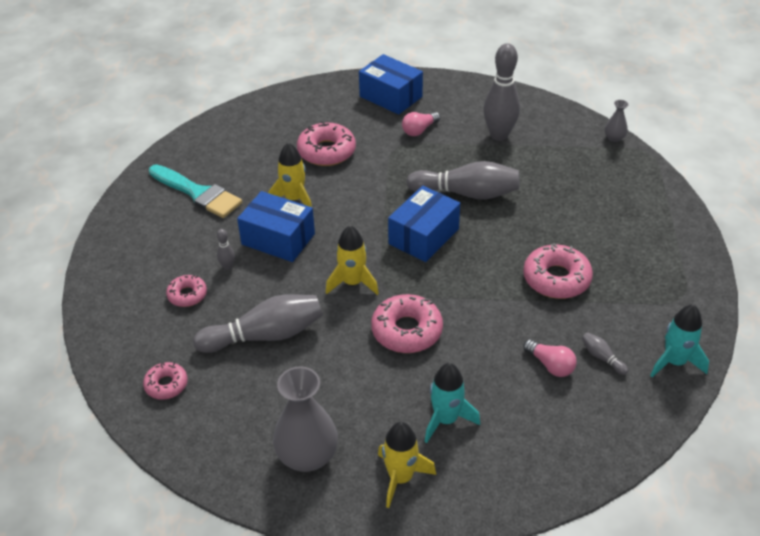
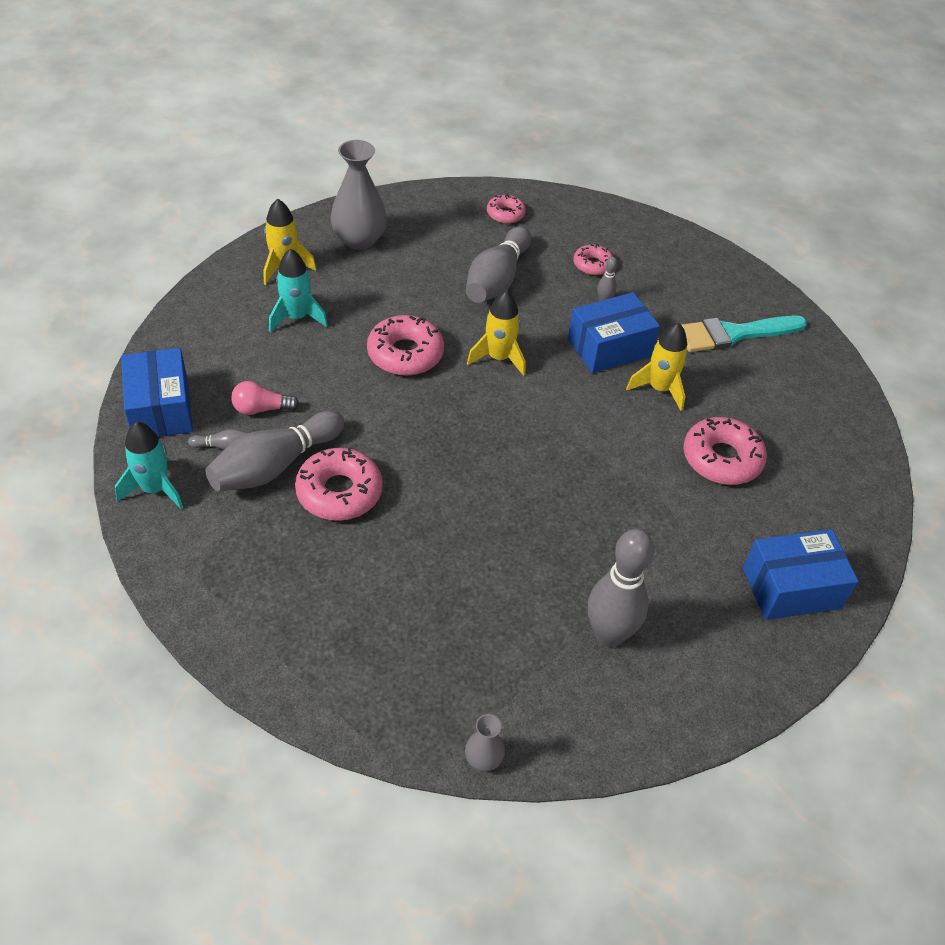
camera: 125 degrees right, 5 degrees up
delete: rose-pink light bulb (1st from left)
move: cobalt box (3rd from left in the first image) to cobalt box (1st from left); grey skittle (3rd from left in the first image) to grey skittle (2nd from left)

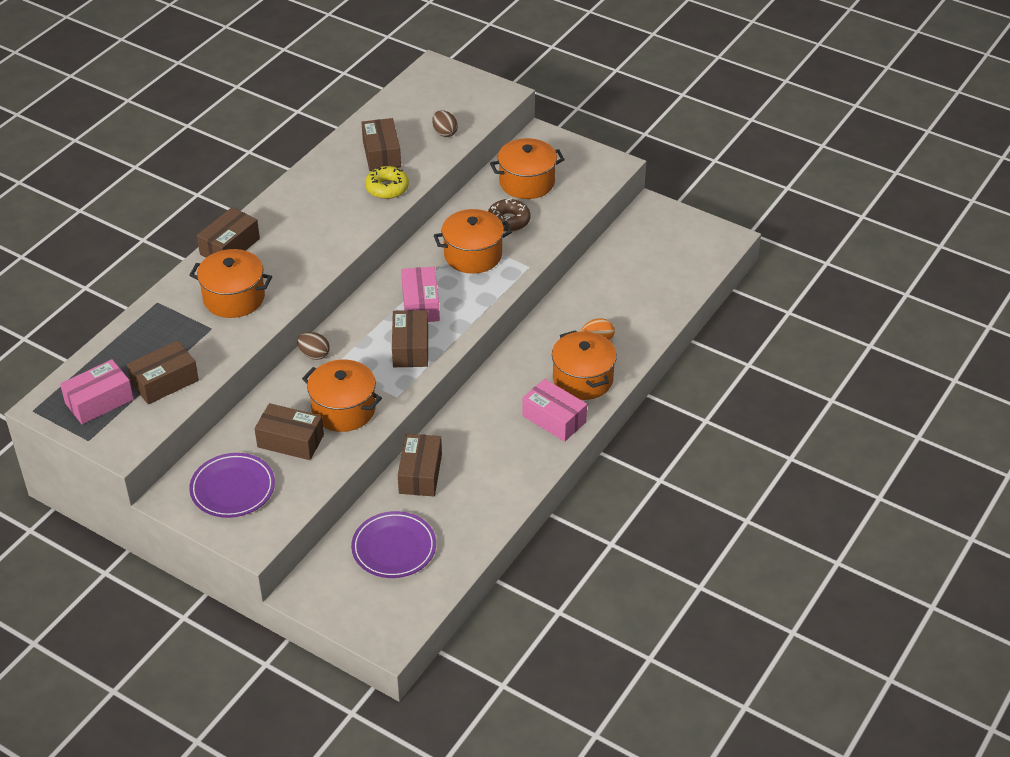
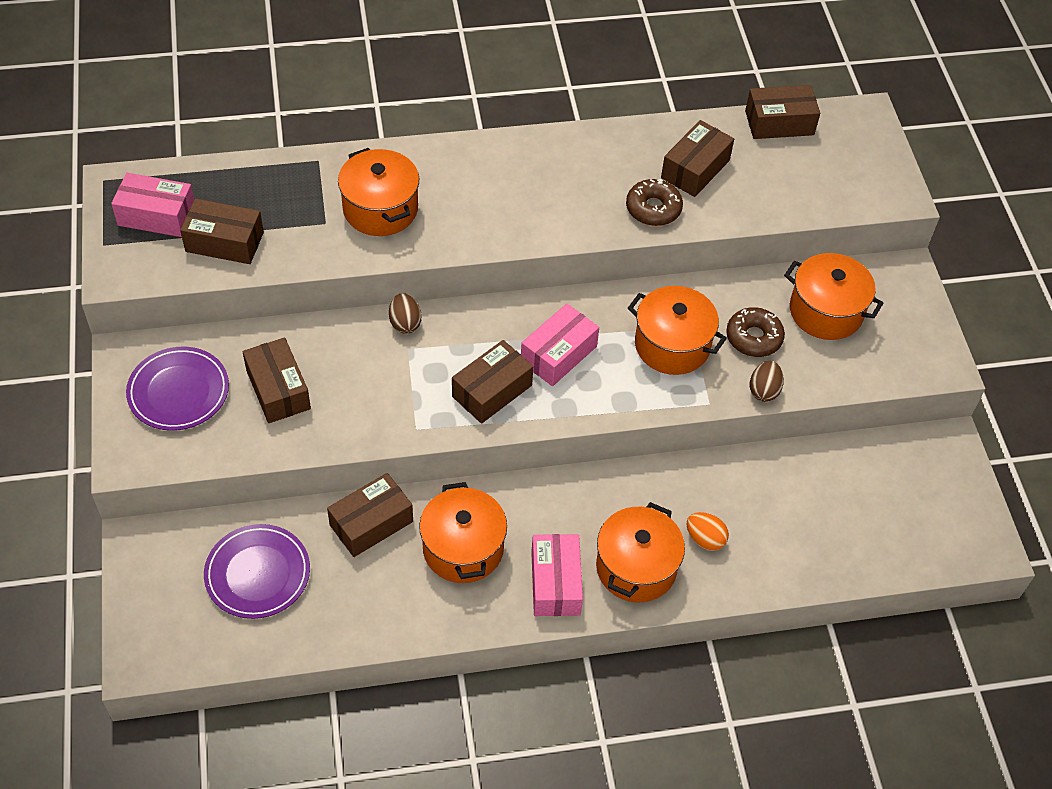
camera: 45 degrees right, 10 degrees up
move: bright orange pot (2nd from left); dark brown box (2nd from left in the first image) to dark brown box (6th from left); dark brown toy egg (2nd from left)
recolor: golden donut to dark brown donut (1st from left)

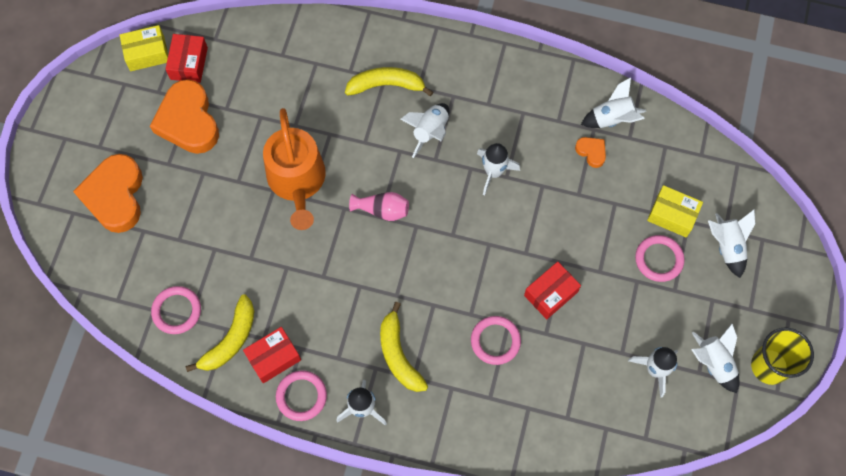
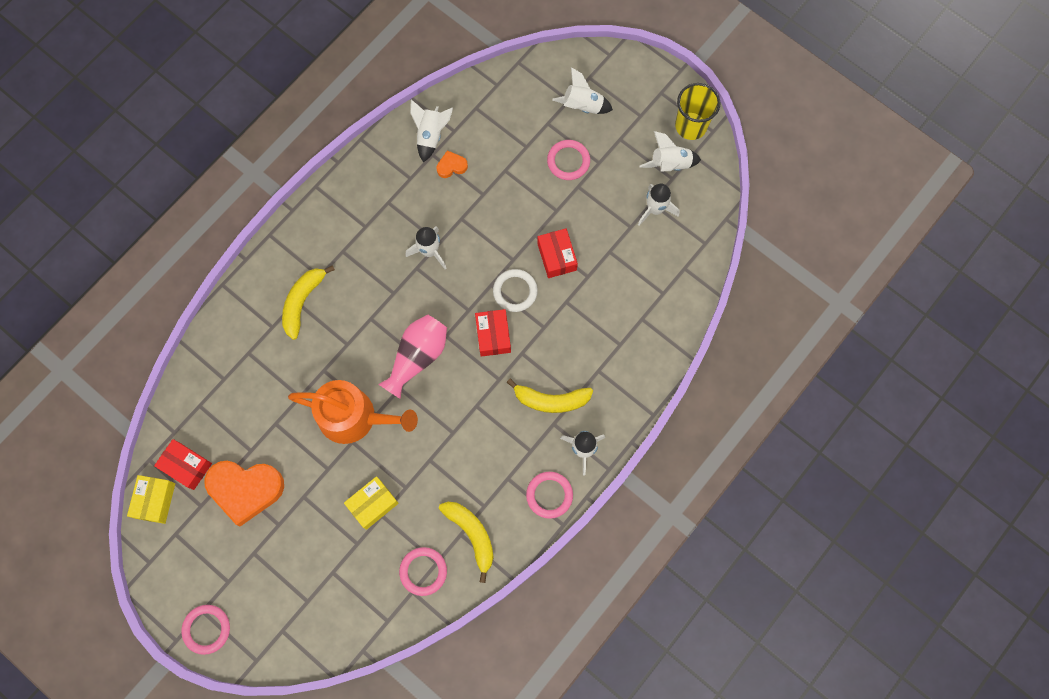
camera: 65 degrees left, 5 degrees up
delete: bright orange heart shape (1st from left); pure white rocket (2nd from left)
insert: pure white ring
move: rose-pink ring (3rd from left in the first image) to rose-pink ring (1st from left); golden box (2nd from left); red box (2nd from left)
resize: rose-pink flower vase x1.57

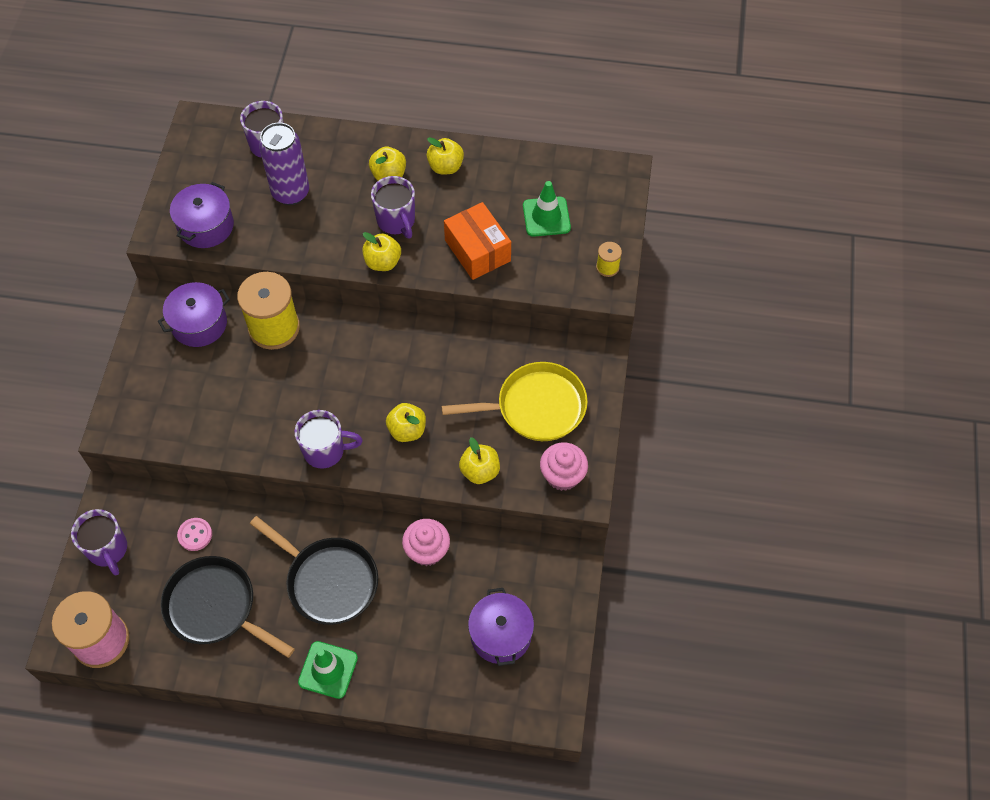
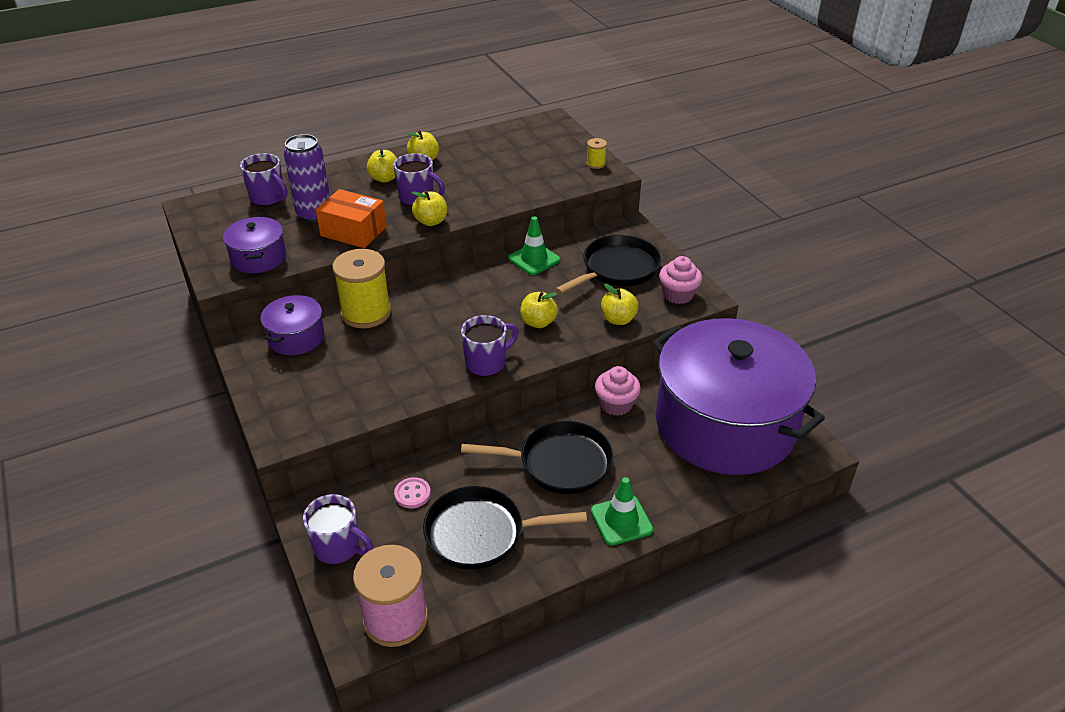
camera: 35 degrees left, 20 degrees down
move: bright orange box; leaf-green safety cone (2nd from left in the first image) to leaf-green safety cone (1st from left)
recolor: golden frying pan to black frying pan (3rd from left)
resize: royal purple pot (3rd from left) x2.41

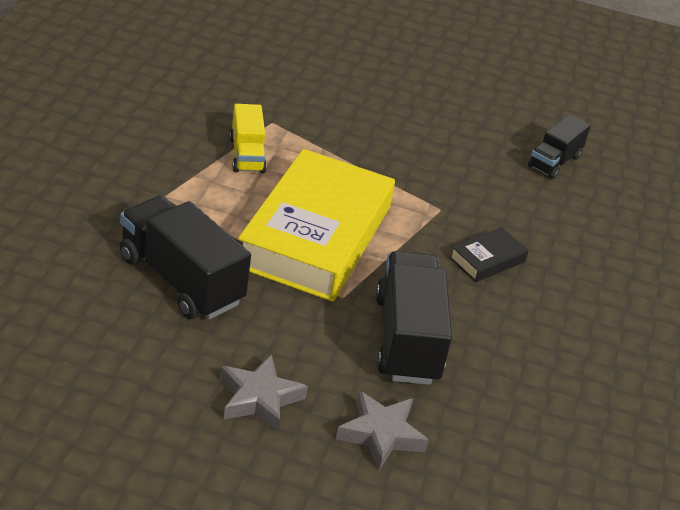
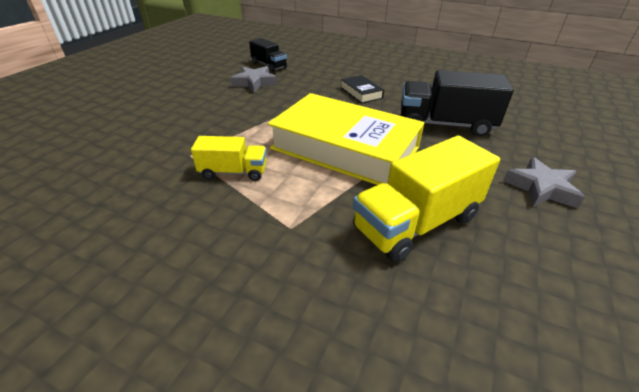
camera: 75 degrees left, 0 degrees up
move: grey star (2nd from left in the first image) to grey star (1st from left)
recolor: black toy truck (1st from left) to golden toy truck (2nd from left)

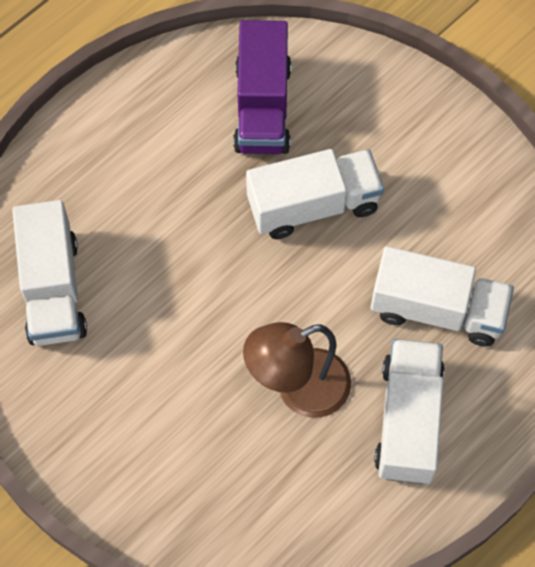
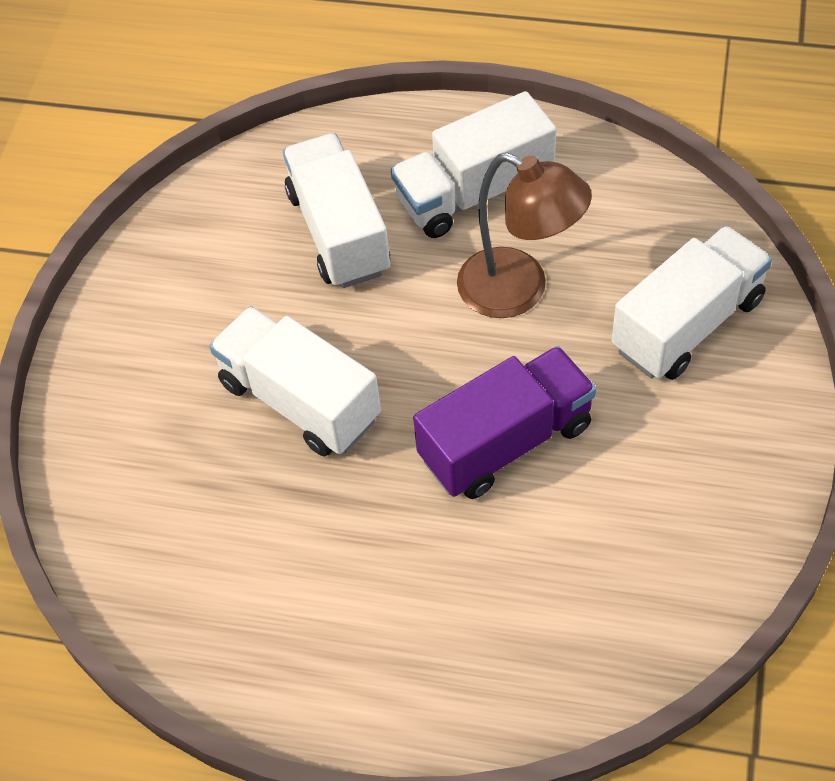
camera: 120 degrees left, 10 degrees down
move: royal purple toy truck; pure white toy truck (1st from left in the first image) to pure white toy truck (4th from left)

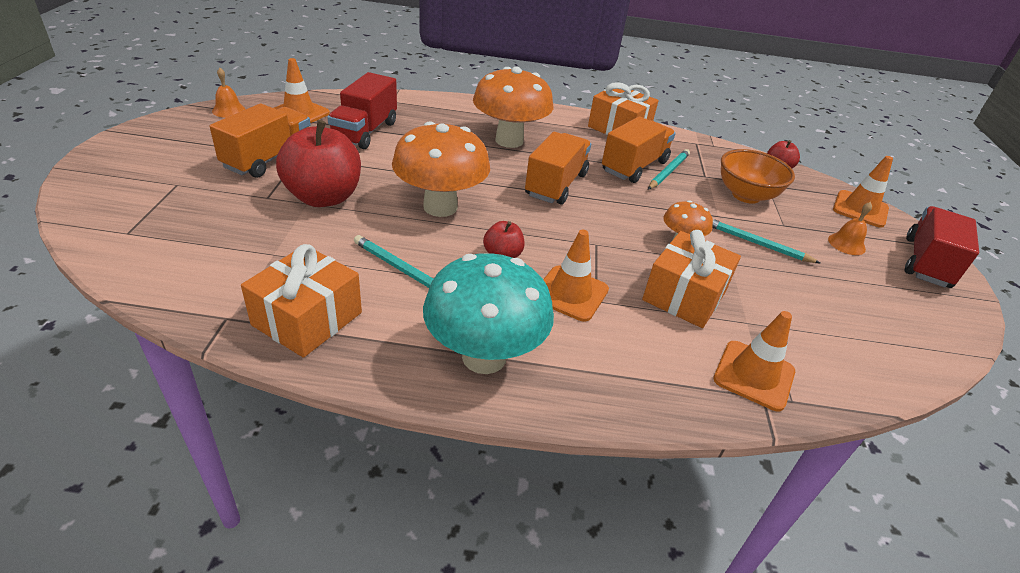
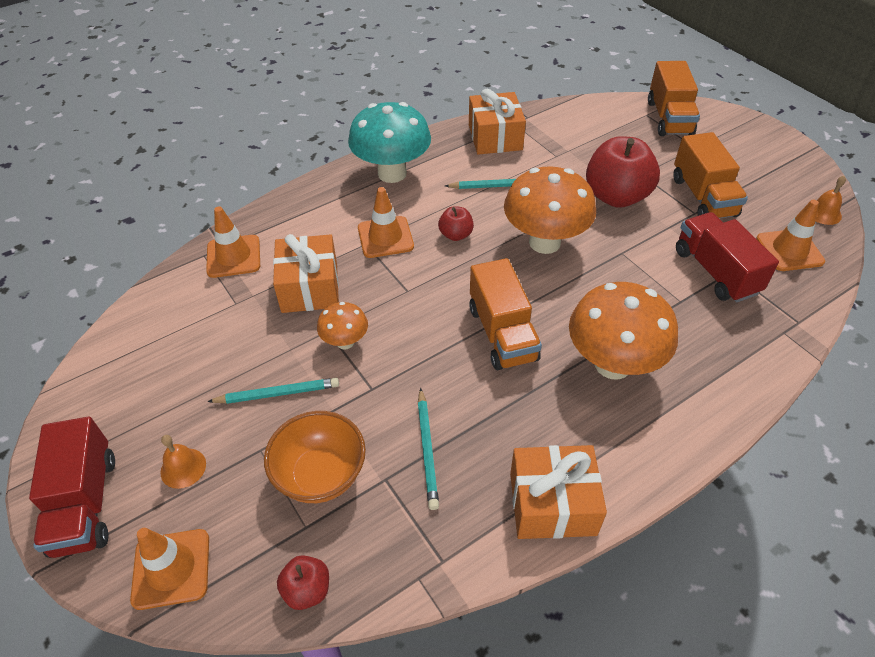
camera: 145 degrees right, 10 degrees up
move: bright orange toy truck (3rd from left in the first image) to bright orange toy truck (2nd from left)

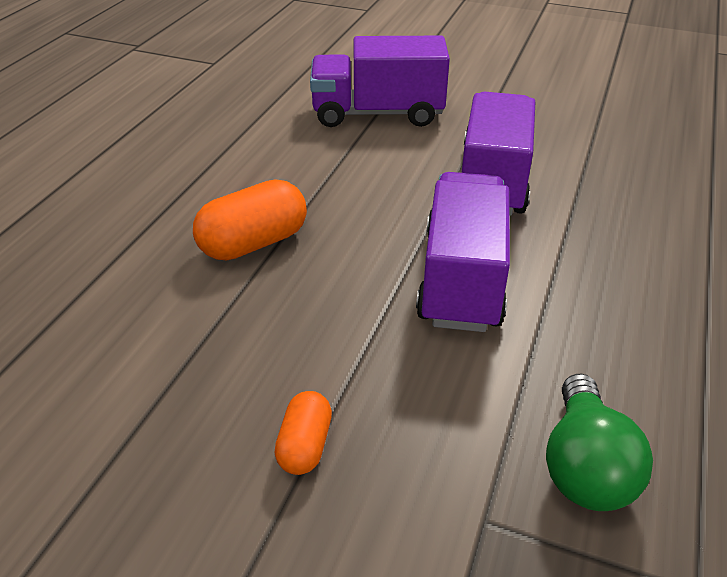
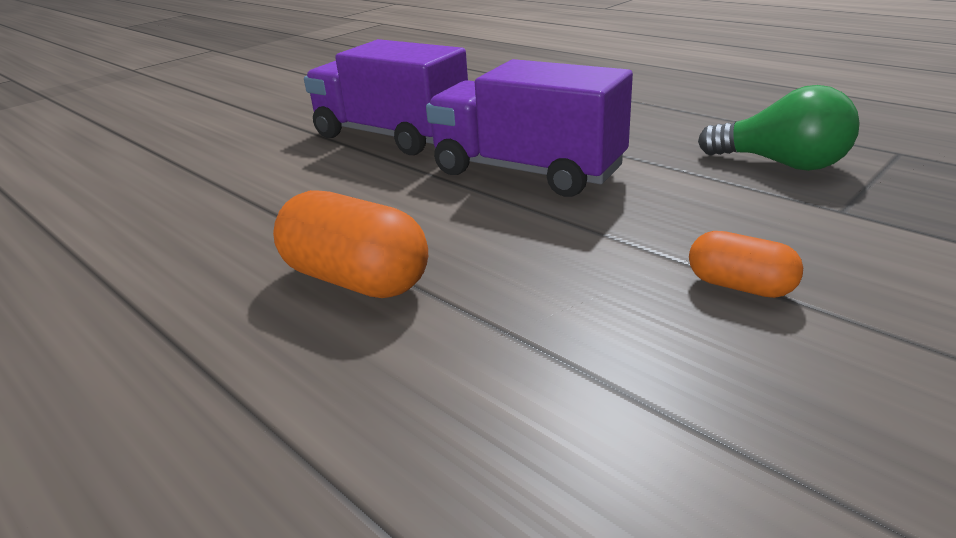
camera: 65 degrees left, 10 degrees down
delete: royal purple toy truck (1st from left)
rotate: bright orange pill shape (1st from left) 45 degrees counterclockwise

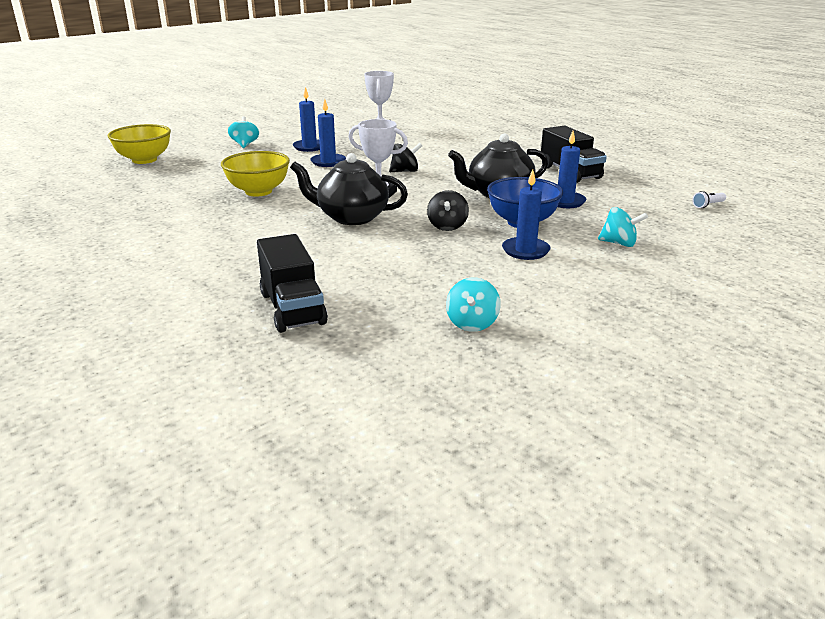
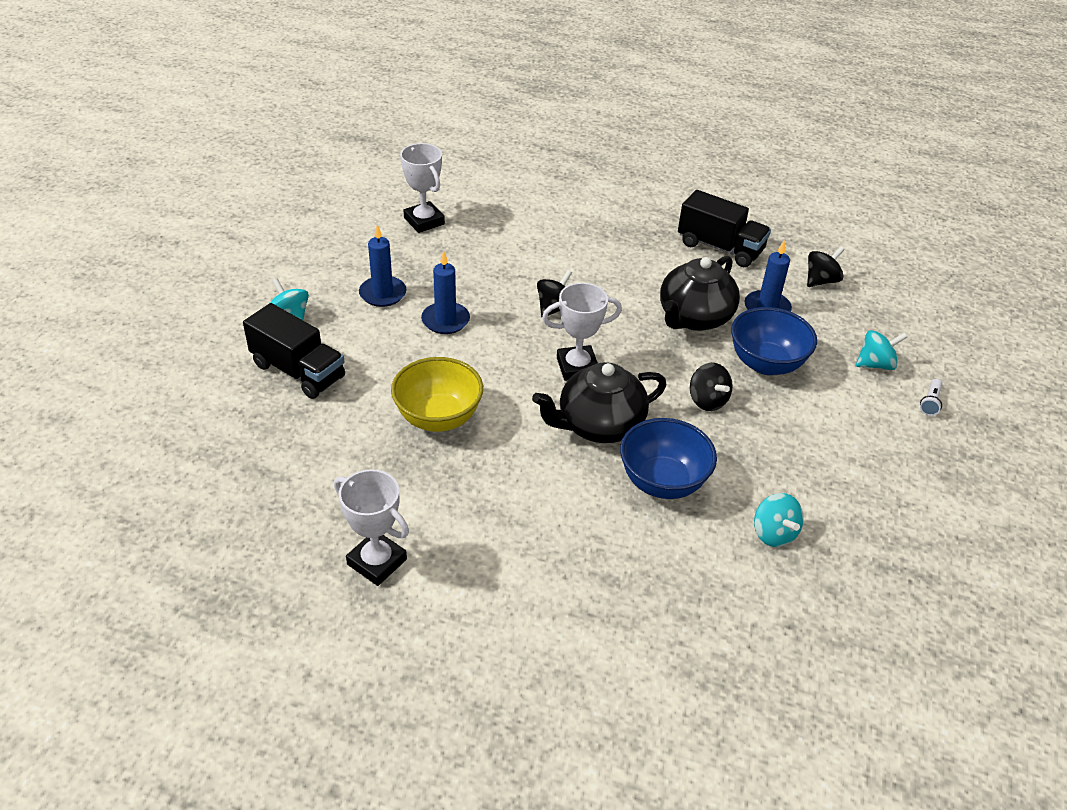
camera: 35 degrees left, 15 degrees up
delete: golden bowl (1st from left); cobalt candle (3rd from left)
insert: pure white trophy (1st from left); cobalt bowl (1st from left); black whirligig (3rd from left)
move: black toy truck (1st from left); aqua whirligig (2nd from left); pure white flashlight

